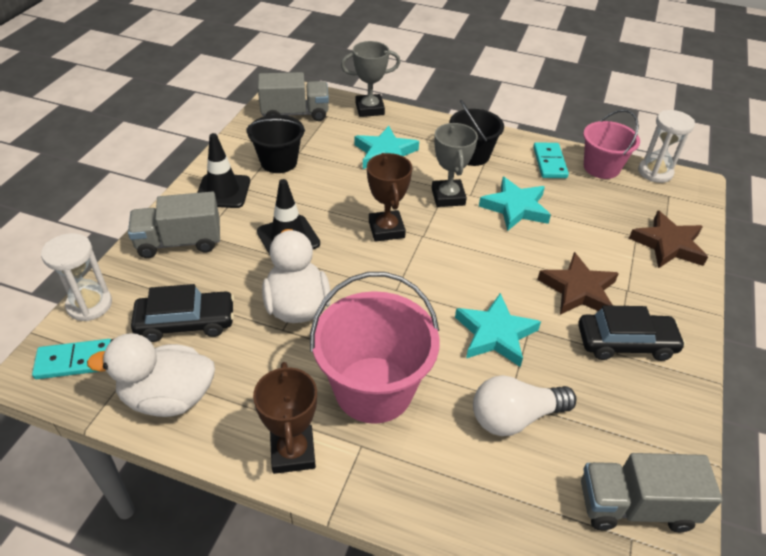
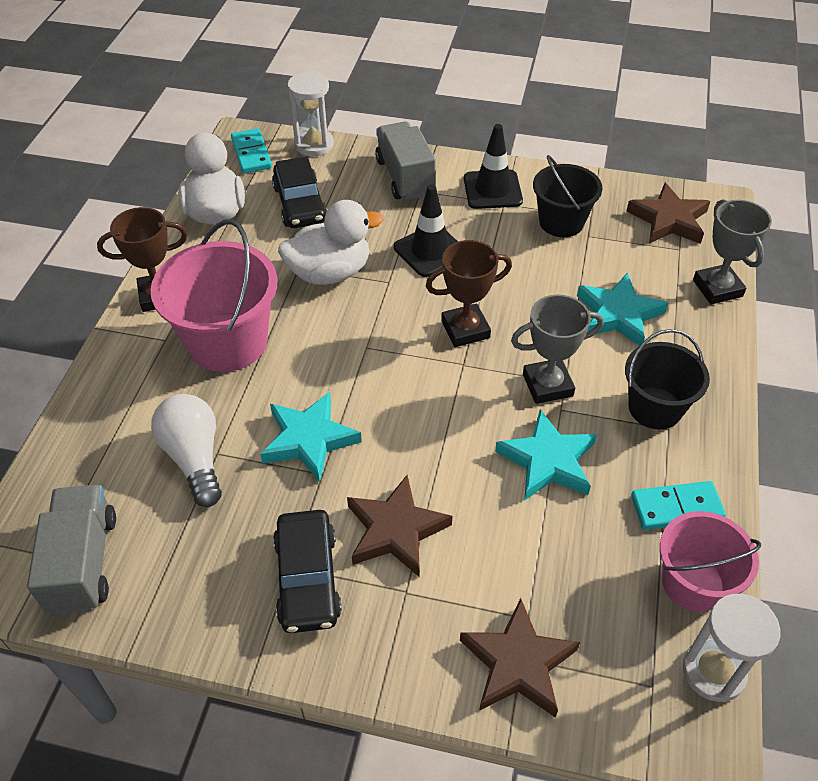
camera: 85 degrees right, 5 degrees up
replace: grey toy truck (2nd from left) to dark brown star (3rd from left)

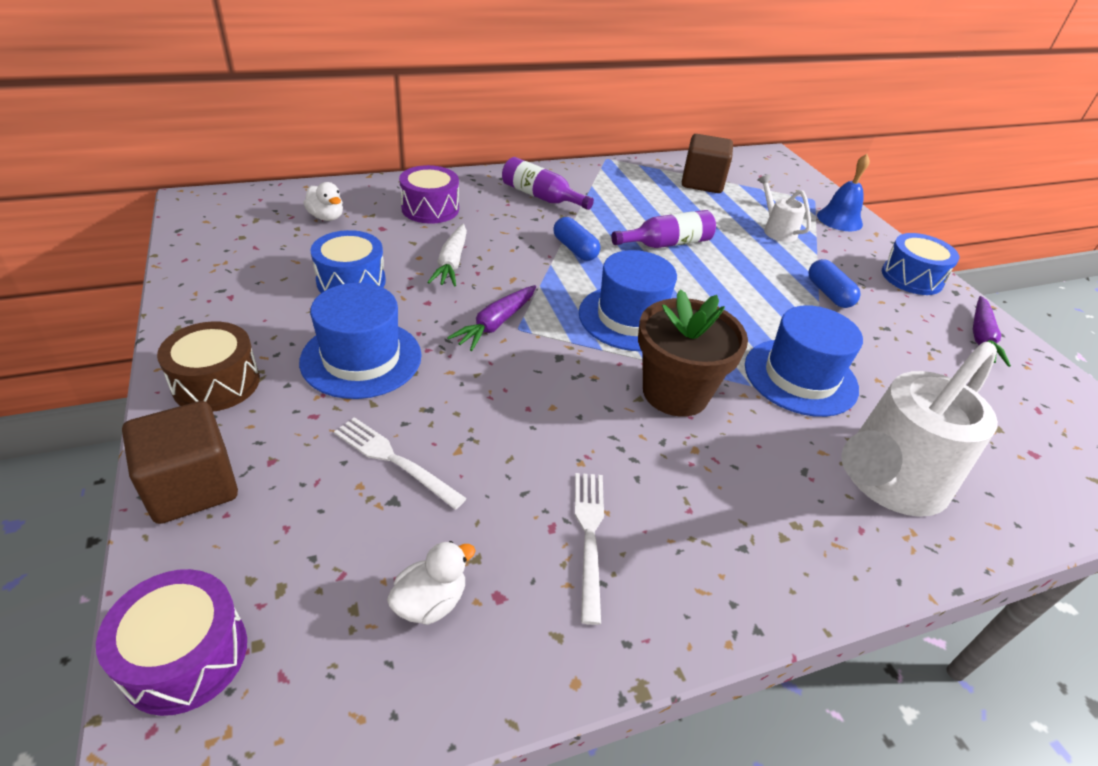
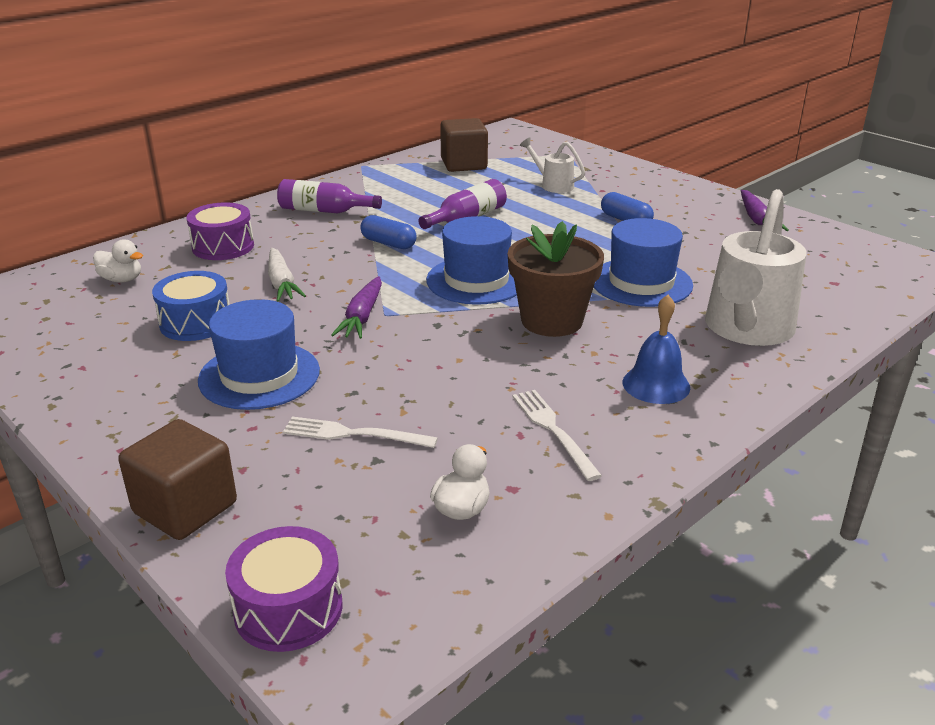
camera: 20 degrees left, 10 degrees down
delete: dark brown drum; cobalt drum (2nd from left)
move: cobalt school bell

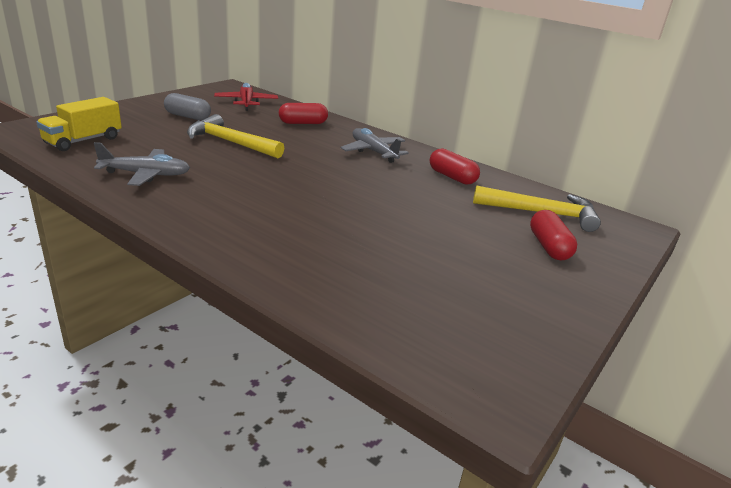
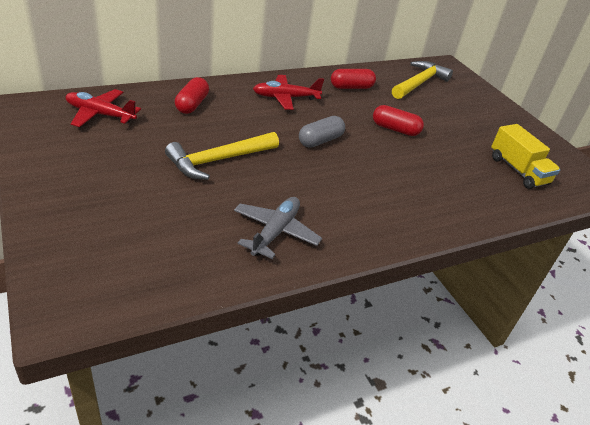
camera: 65 degrees left, 10 degrees up
move: grey pill shape; red pill shape (3rd from left); golden toy truck
recolor: grey toy plane (2nd from left) to red toy plane (2nd from left)

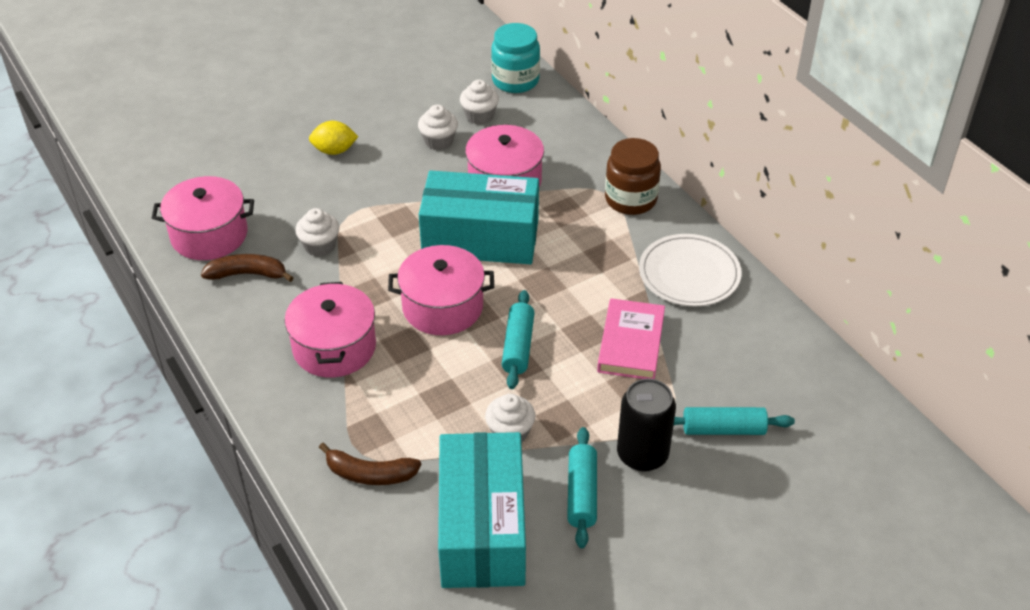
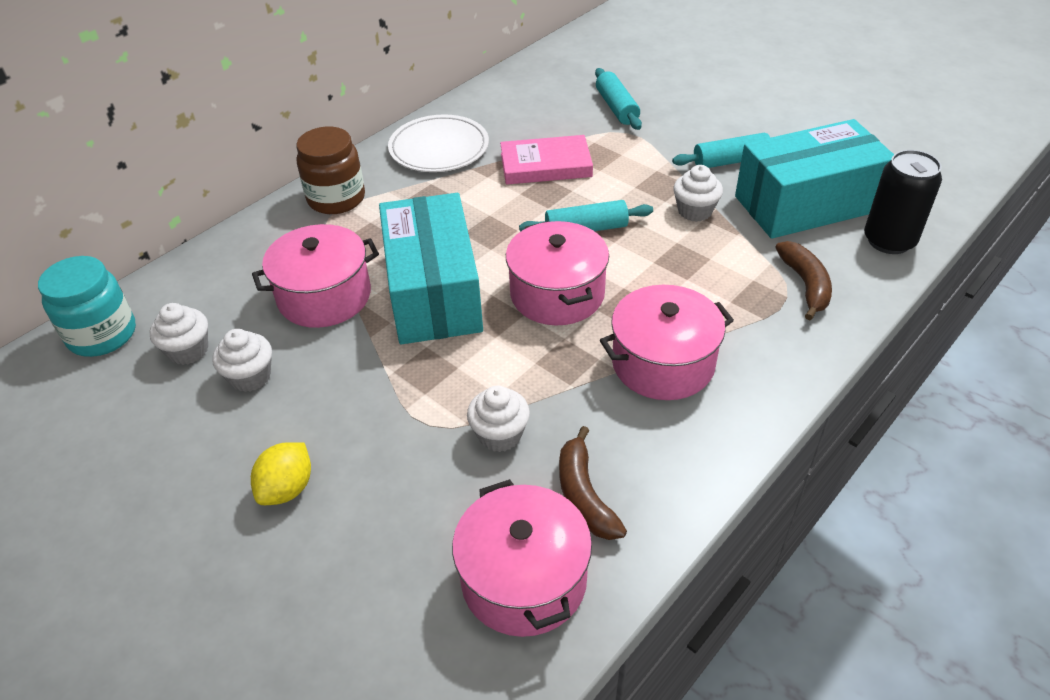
camera: 105 degrees left, 0 degrees up
move: black soda can
rotate: golden lemon 45 degrees clockwise

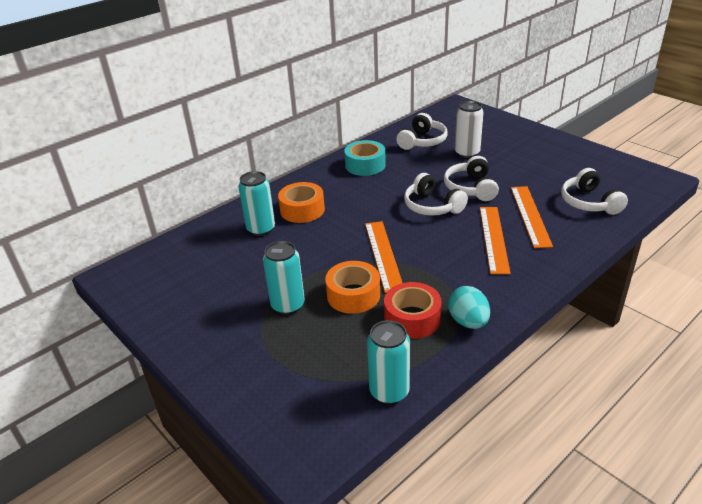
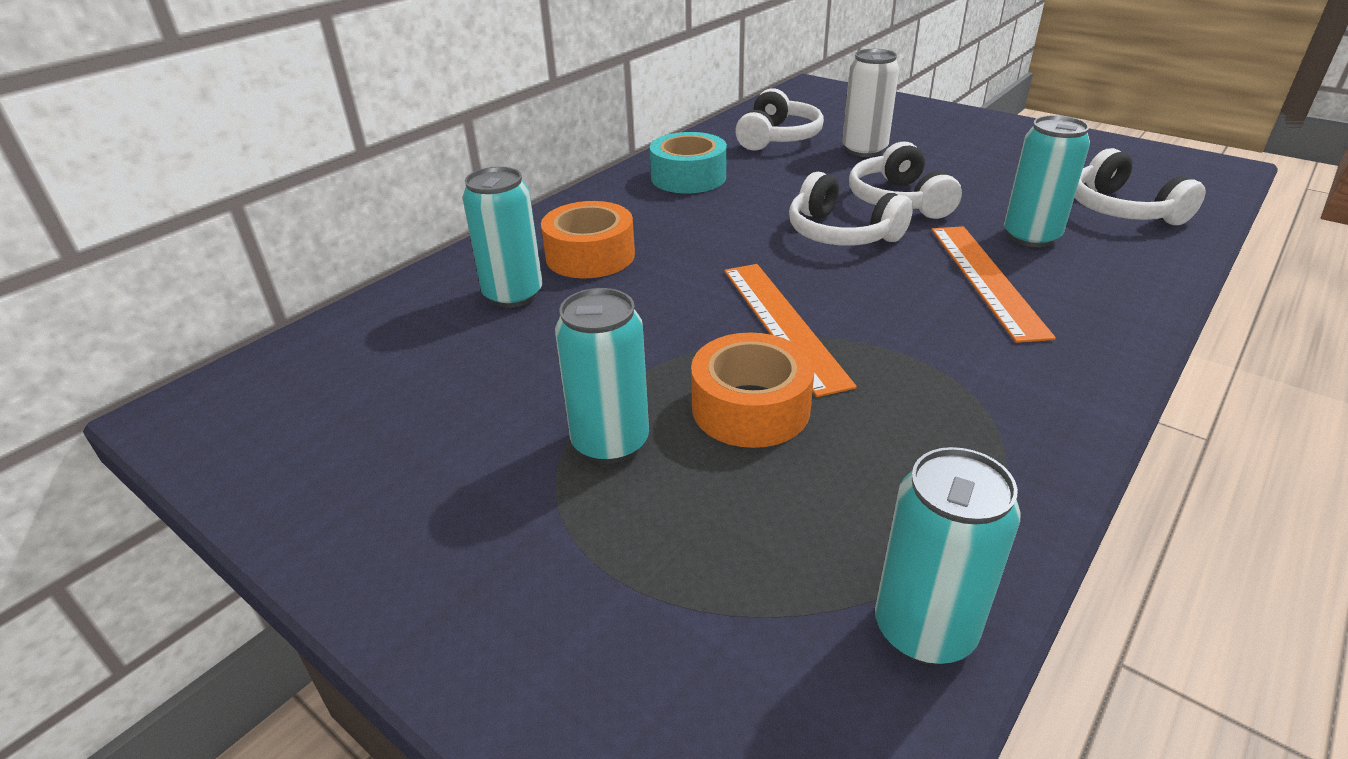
camera: 10 degrees left, 0 degrees up
delete: red sticky tape; aqua toy egg
replace: bright orange measuring stick (3rd from left) to aqua soda can (4th from left)

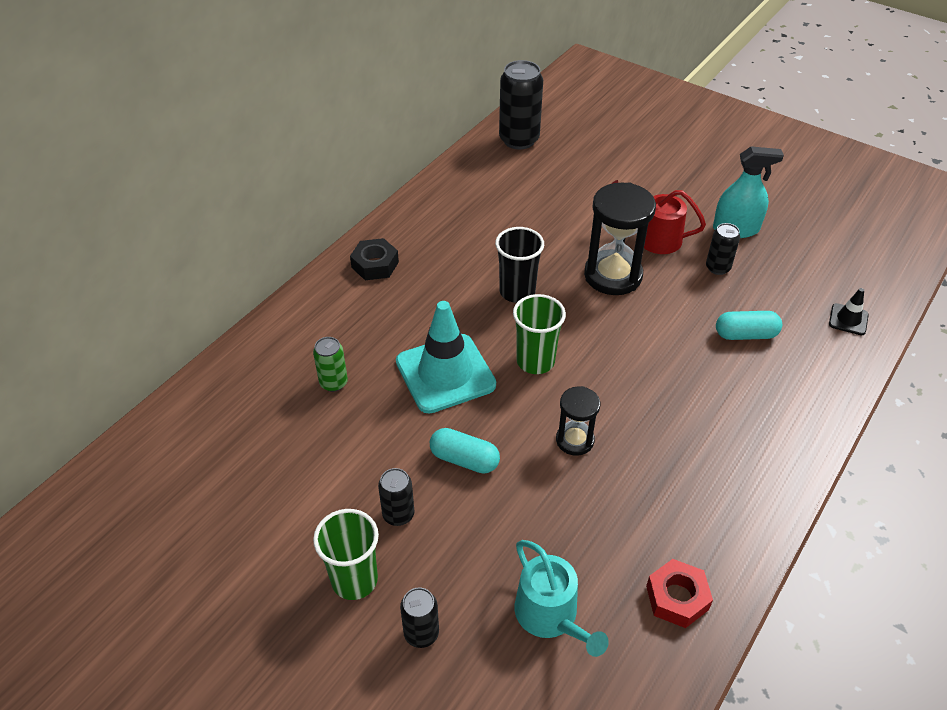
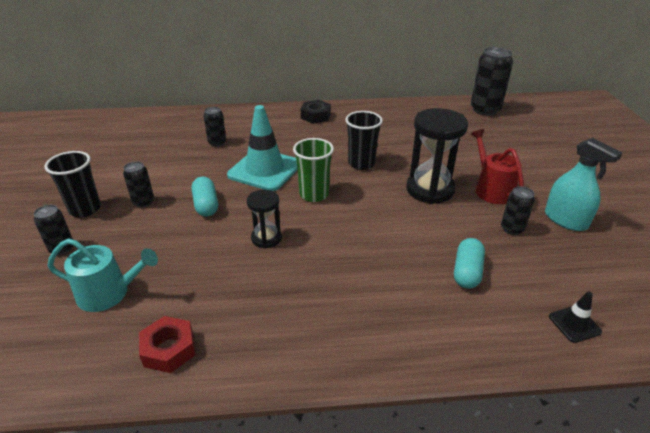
camera: 50 degrees right, 10 degrees down
recolor: leaf-green beaker (1st from left) to black beaker (1st from left); leaf-green soda can to black soda can (3rd from left)
rotate: aqua watering pot 105 degrees counterclockwise; aqua pill shape (2nd from left) 60 degrees clockwise

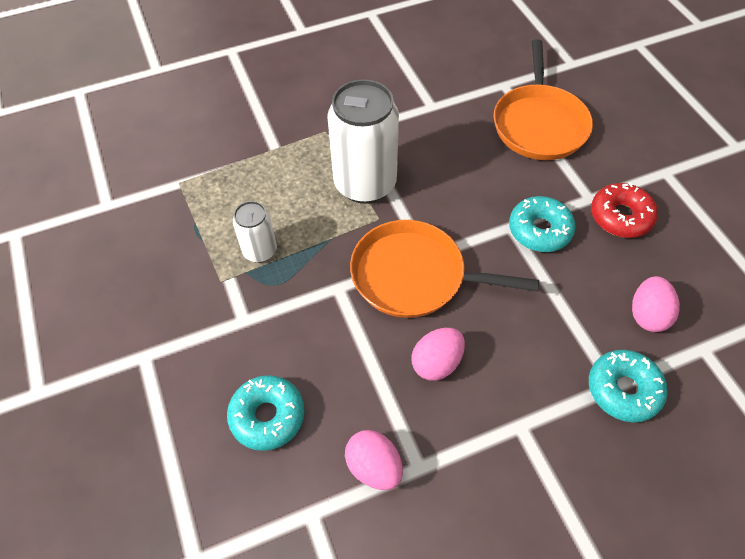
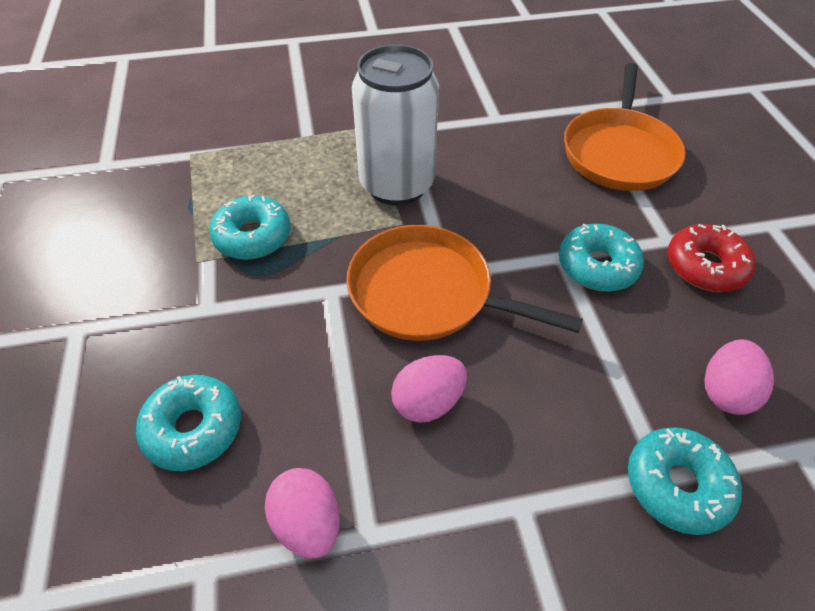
camera: 10 degrees right, 5 degrees down
replace: pure white soda can (1st from left) to aqua donut (2nd from left)

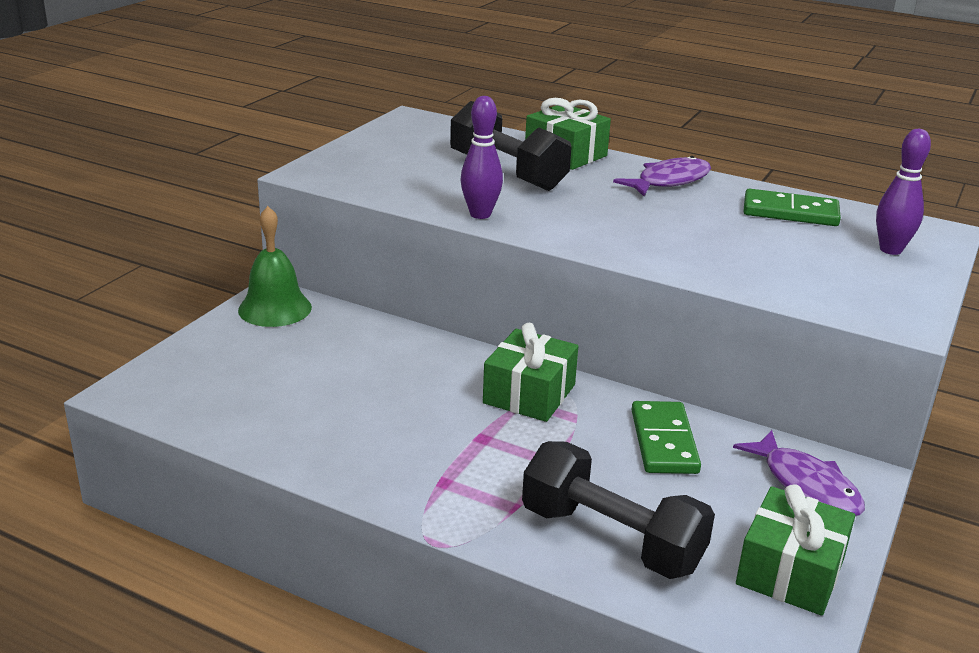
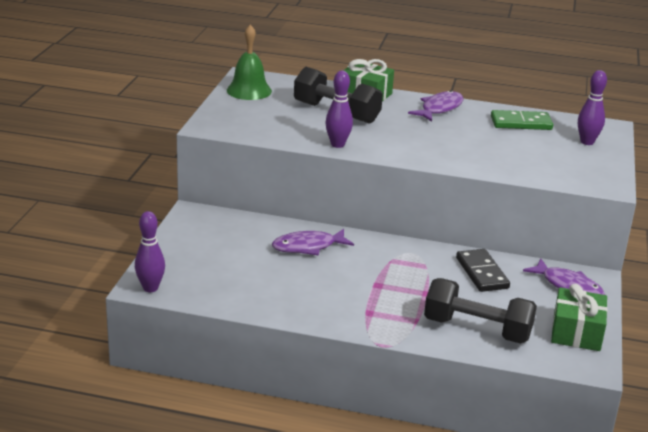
camera: 15 degrees left, 0 degrees up
delete: leaf-green gift (1st from left)
insert: royal purple skittle (1st from left); royal purple fish (1st from left)
move: leaf-green school bell
recolor: leaf-green domino (1st from left) to black domino

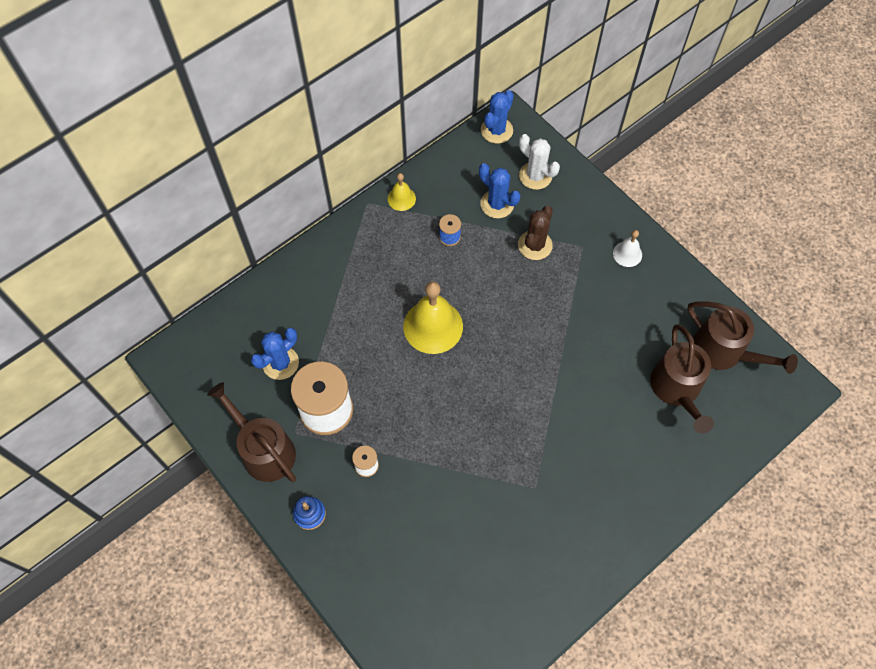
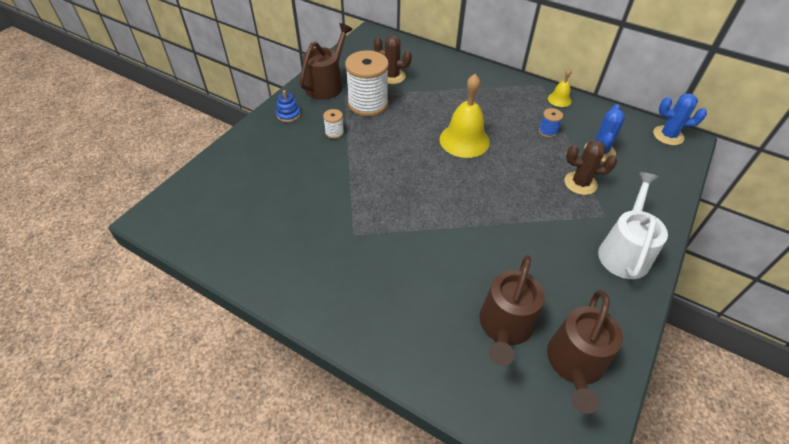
camera: 70 degrees right, 15 degrees down
delete: pure white cactus
replace: pure white school bell to pure white watering pot
recolor: cobalt cactus (1st from left) to dark brown cactus (1st from left)
rotate: dark brown watering pot (2nd from left) 45 degrees counterclockwise

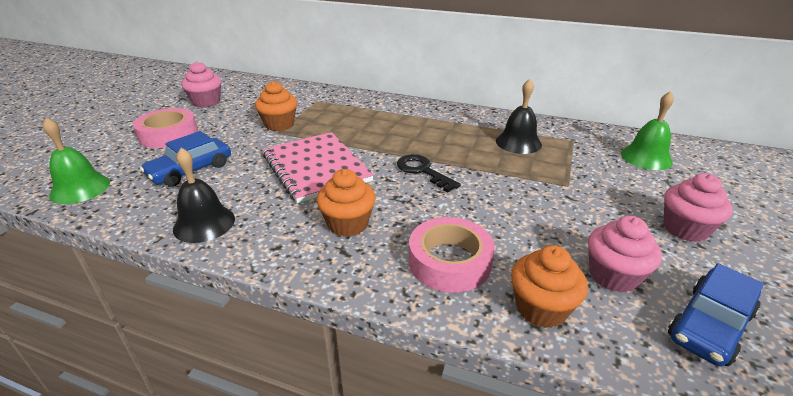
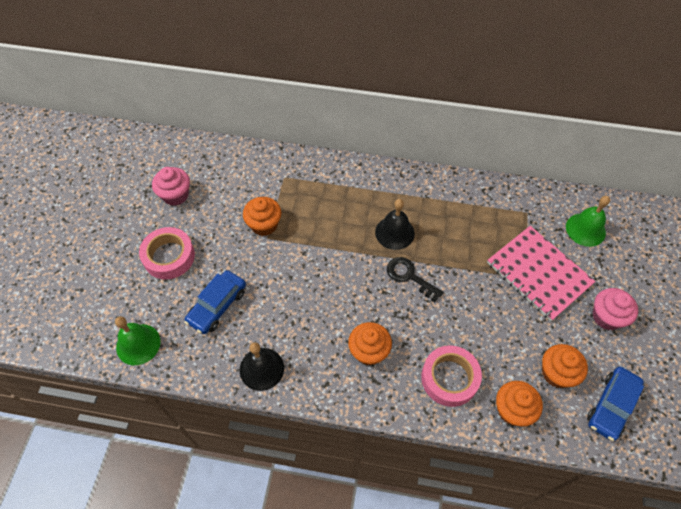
camera: 10 degrees left, 25 degrees up
move: black school bell (2nd from left); rose-pink notebook
recolor: rose-pink cupcake (2nd from left) to bright orange cupcake (4th from left)

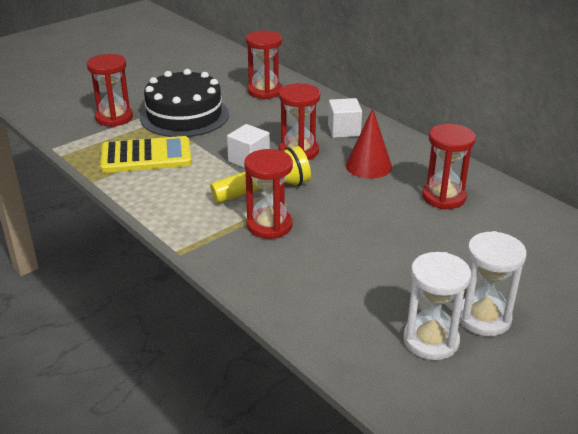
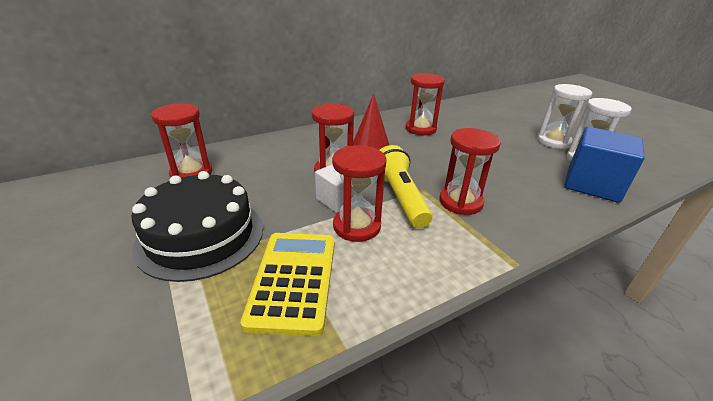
camera: 80 degrees left, 0 degrees up
delete: pure white solid cube (2nd from left)
insert: cobalt solid cube
move: red sandglass (1st from left in the first image) to red sandglass (3rd from left)

